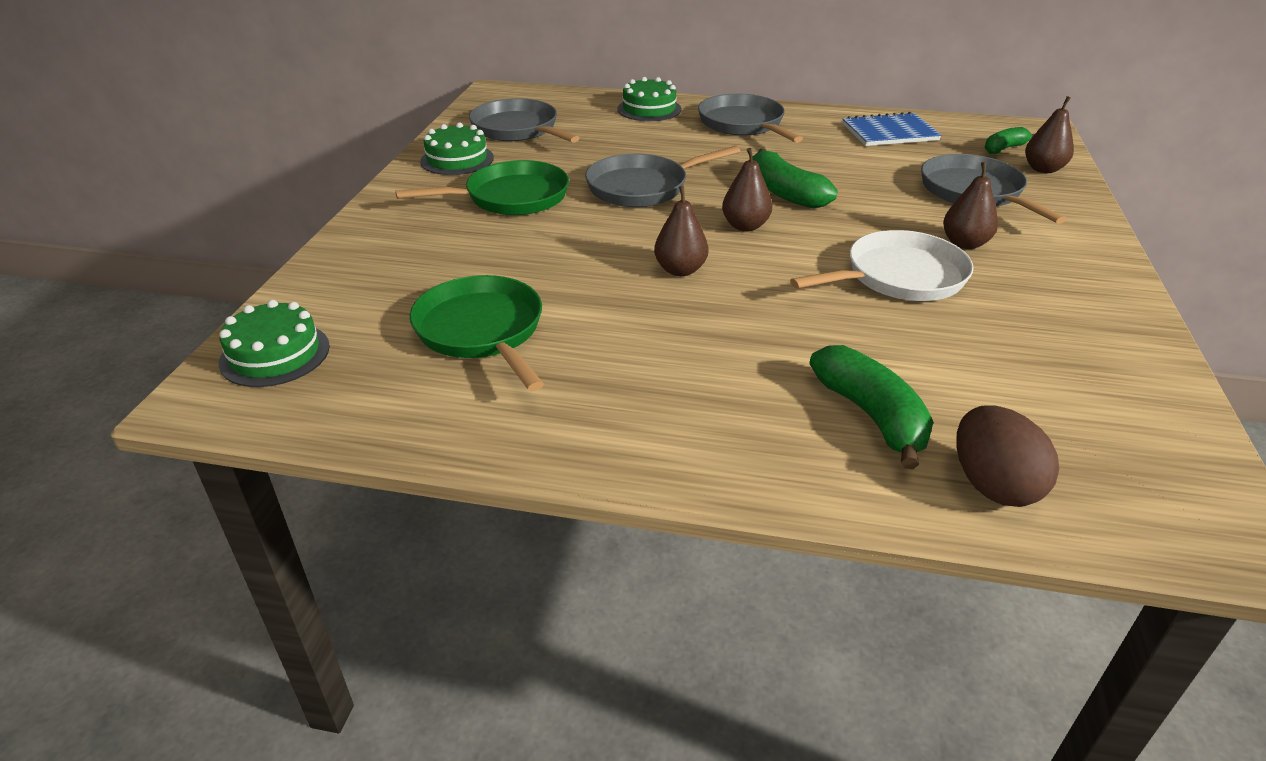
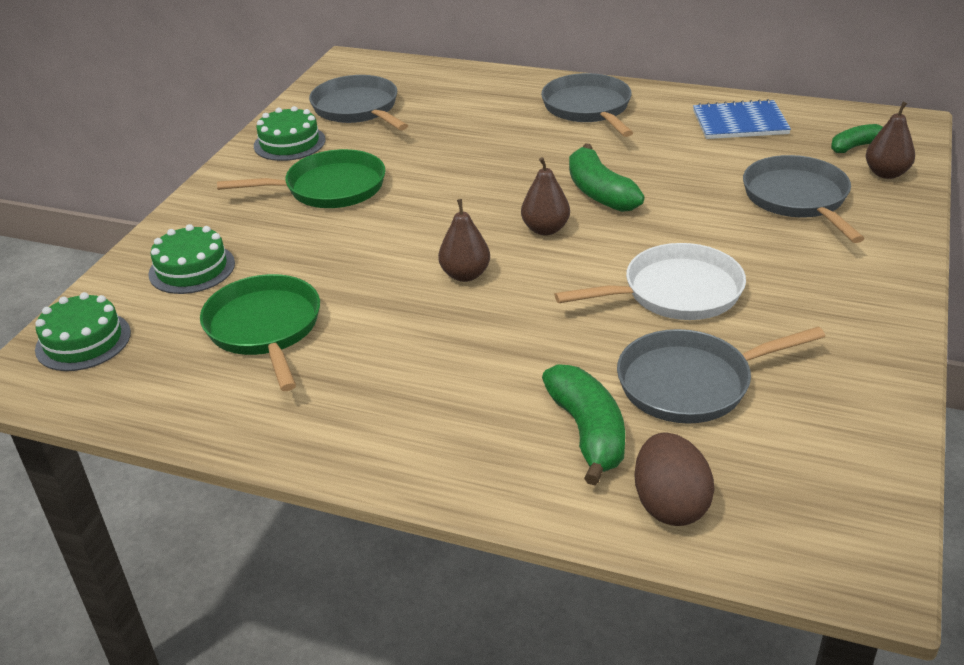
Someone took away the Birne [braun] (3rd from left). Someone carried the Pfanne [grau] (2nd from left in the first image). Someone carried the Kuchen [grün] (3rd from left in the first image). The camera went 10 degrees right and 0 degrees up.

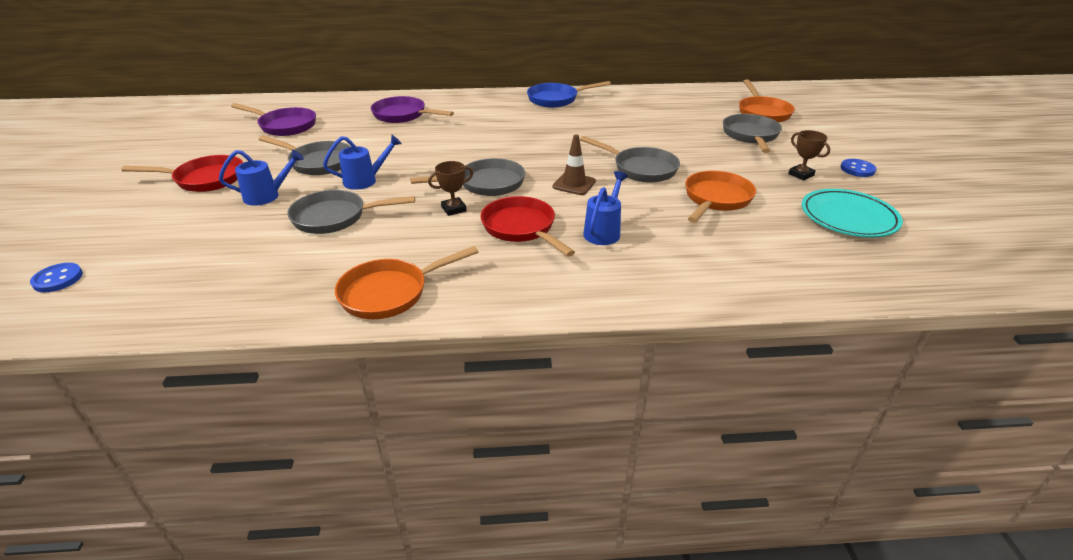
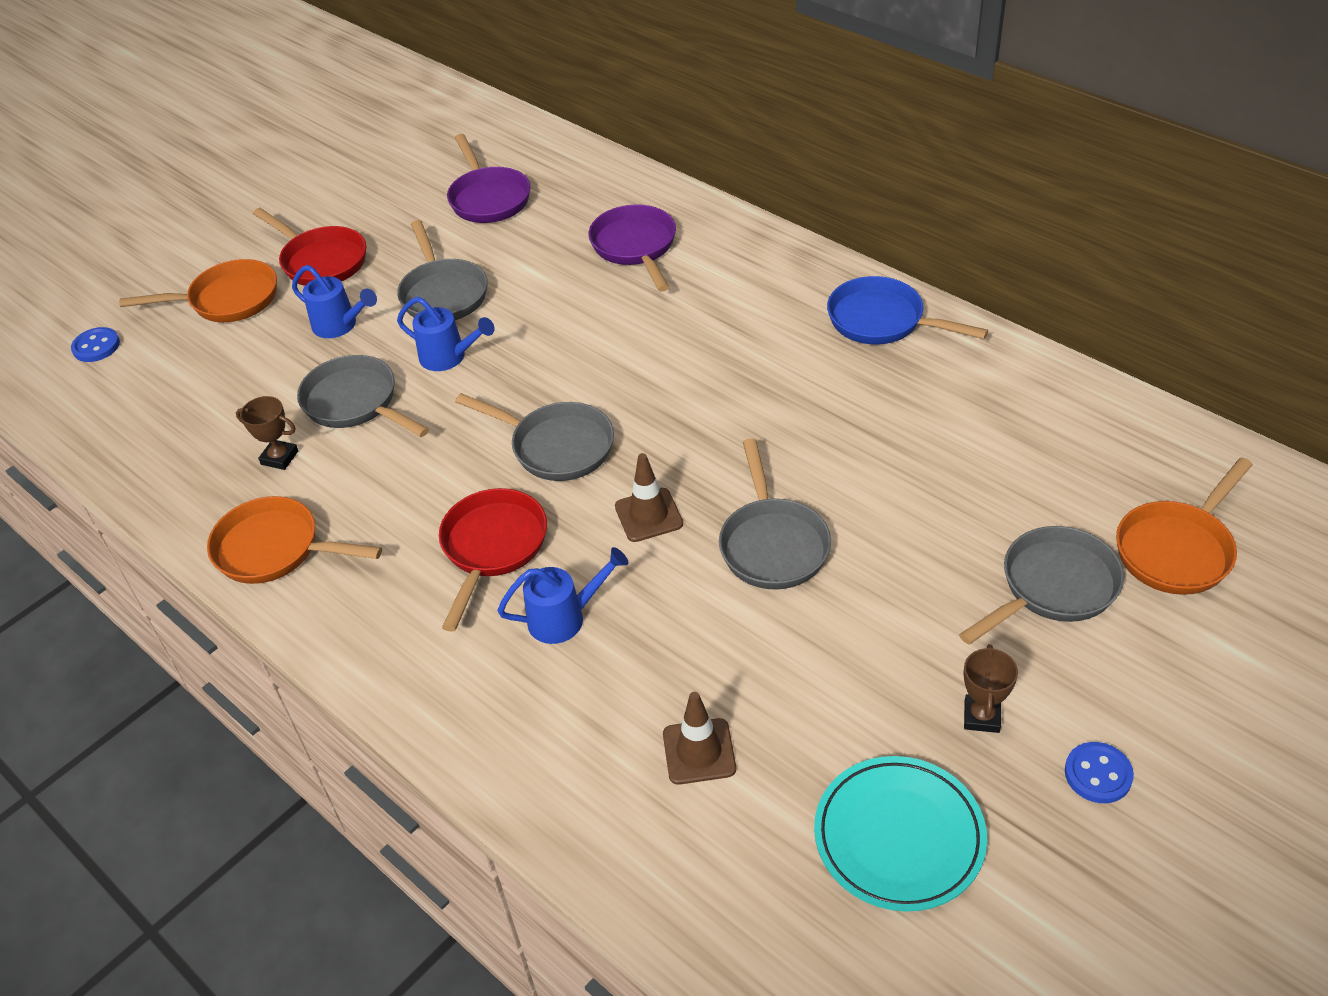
Someone put down the Leitkegel [braun] (2nd from left). Someone carried the Pokal [braun] (1st from left). Someone carried the Pfanne [orange] (2nd from left in the first image). The camera went 50 degrees right and 10 degrees up.

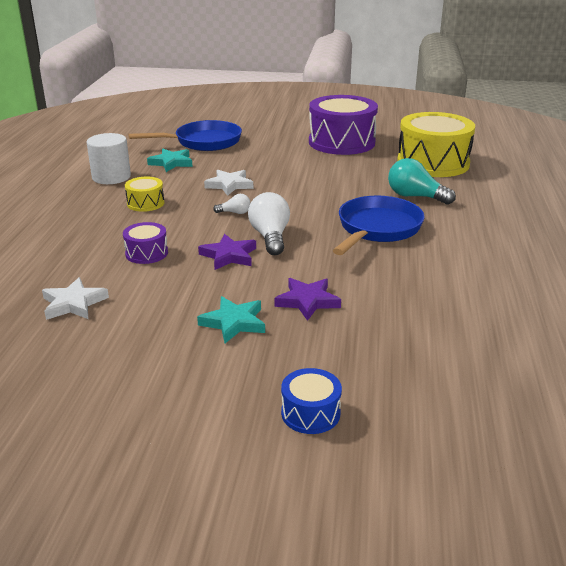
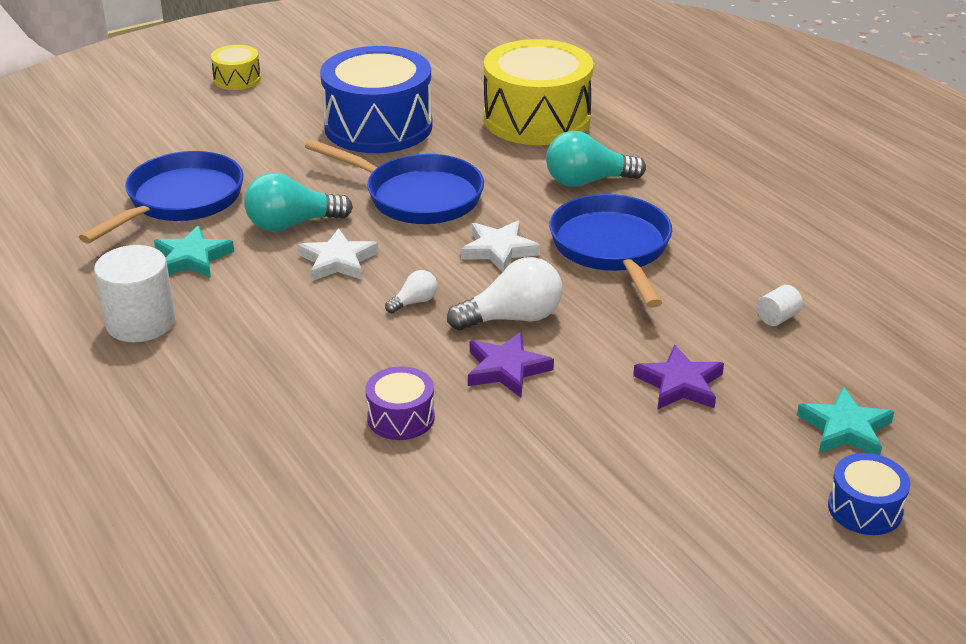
Someone put down the Glühbirne [türkis] (1st from left). Someone put down the Pfanne [blau] (2nd from left). Someone put down the Vollzylinder [weiß] (2nd from left). Someone carried the Stern [weiß] (1st from left in the first image). Someone carried the Trommel [gelb] (1st from left). Someone carried the Stern [türkis] (2nd from left). Someone repainted the Trommel [lila] (2nd from left), which became the Trommel [blau] (1st from left). Someone rotated the Glühbirne [weiß] (2nd from left) by 120 degrees clockwise. The camera went 40 degrees left and 5 degrees up.

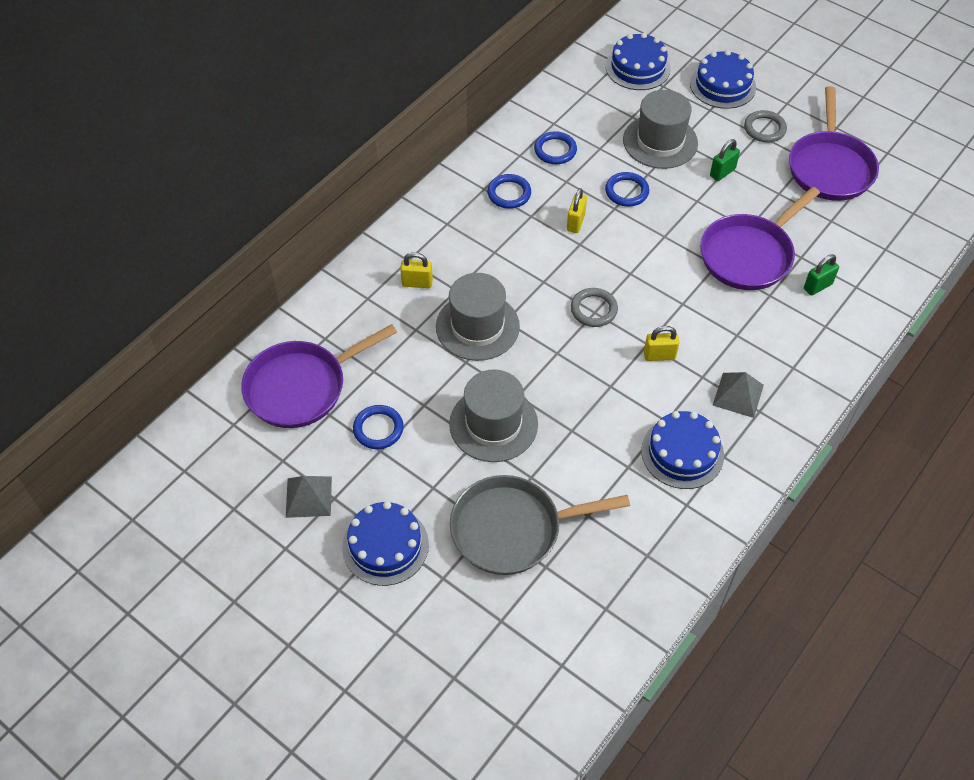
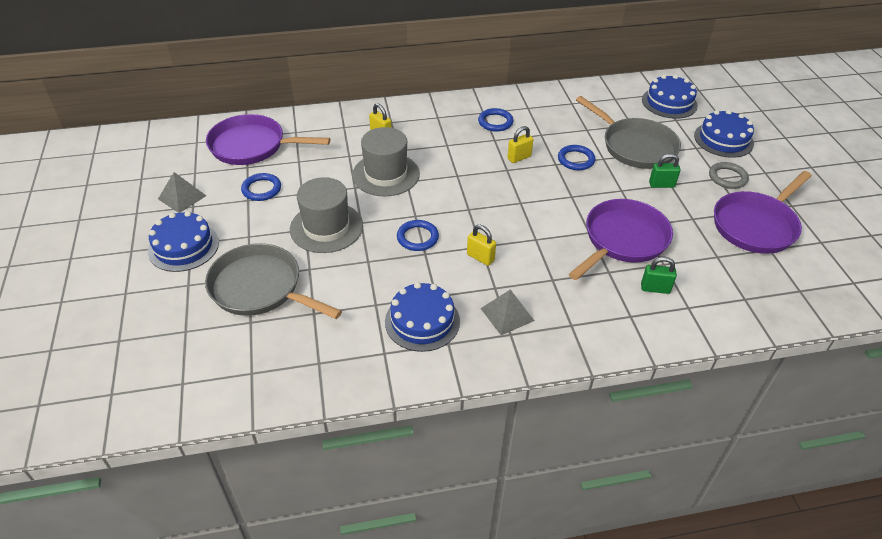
Someone took away the Ring [grau] (1st from left). Someone carried the Ring [blau] (3rd from left in the first image). Someone swapped the Hut [grau] (3rd from left) for the Pfanne [grau] (2nd from left). Someone rotated the Pfanne [lila] (2nd from left) by 135 degrees clockwise. The camera went 40 degrees right and 10 degrees down.

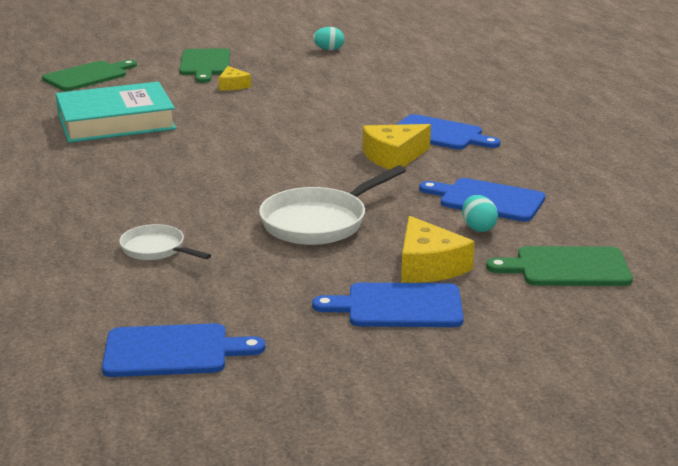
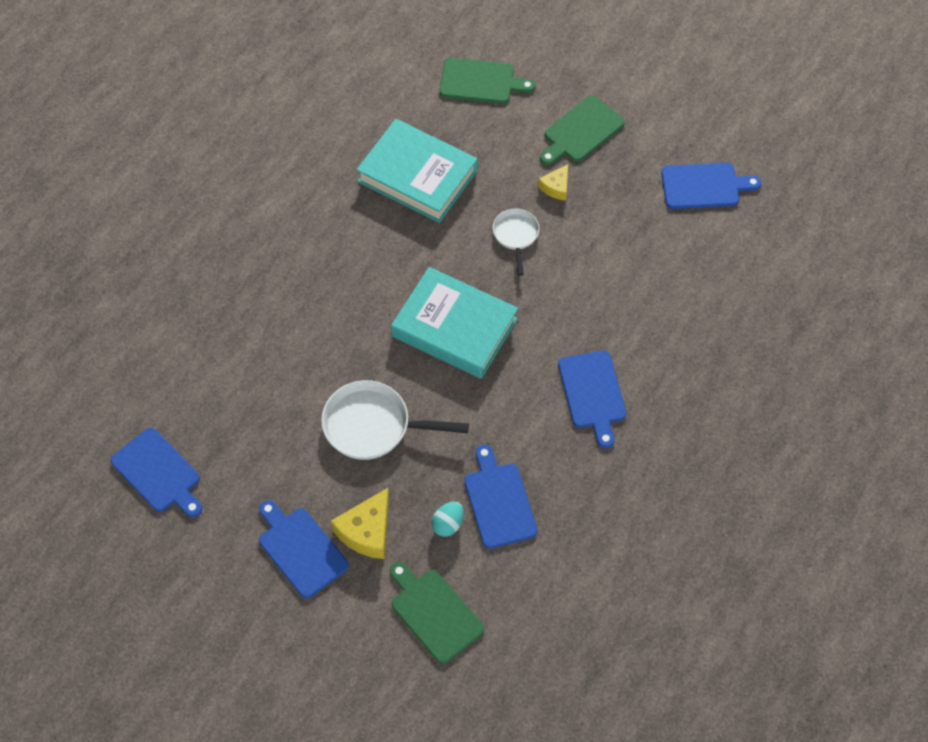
Someone took away the Käse [gelb] (2nd from left). Someone put down the Buch [türkis] (2nd from left). Someone carried the Pfanne [weiß] (1st from left in the first image). Someone swapped the Ei [türkis] (1st from left) for the Schneidebrett [blau] (5th from left). The camera went 50 degrees right and 35 degrees up.

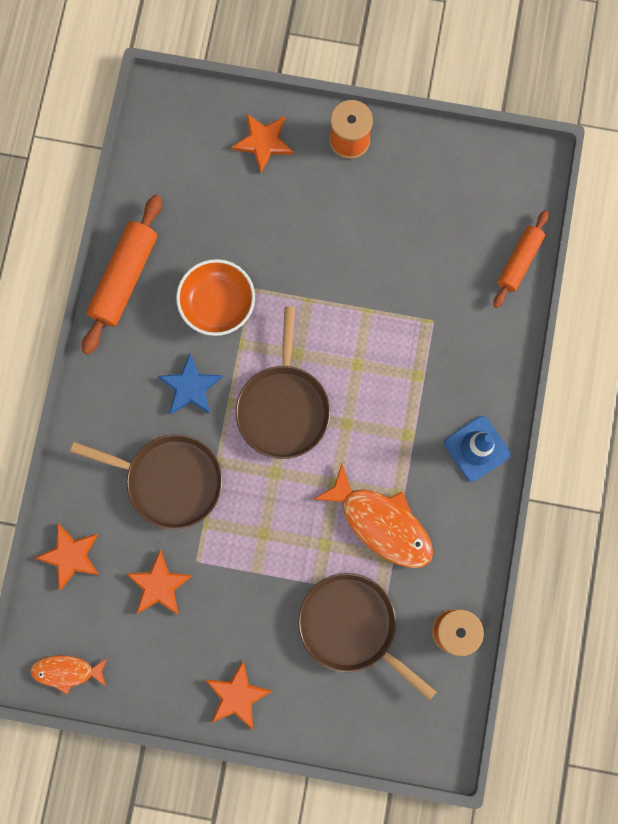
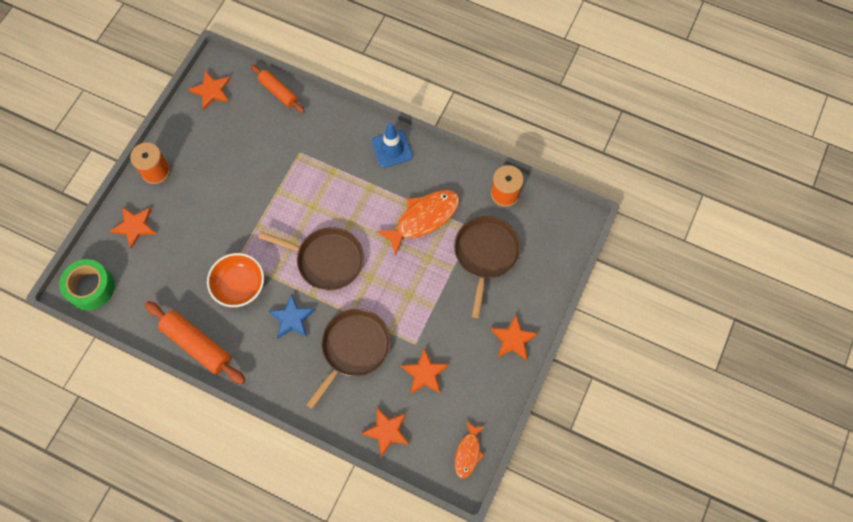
Someone put down the Klebeband [grün]. Someone put down the Stern [orange] (2nd from left). Someone rotated the Pfanne [braun] (3rd from left) by 135 degrees clockwise. The camera went 75 degrees left and 10 degrees down.

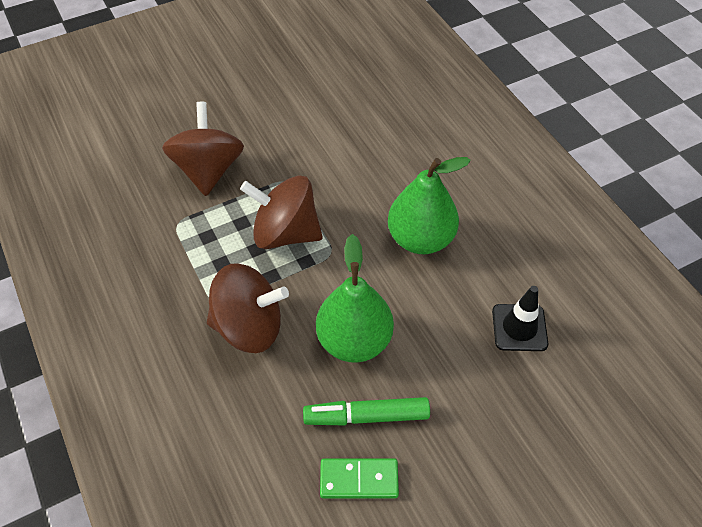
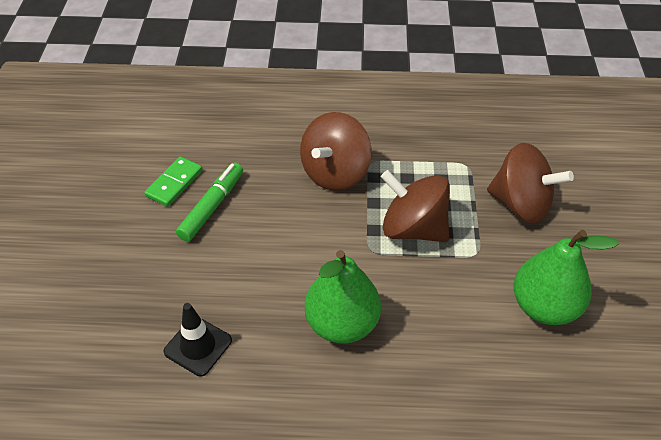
Someone carried the Birne [grün] (1st from left in the first image). Someone rotated the Kreisel [braun] (3rd from left in the first image) by 105 degrees counterclockwise. The camera went 120 degrees right and 5 degrees down.

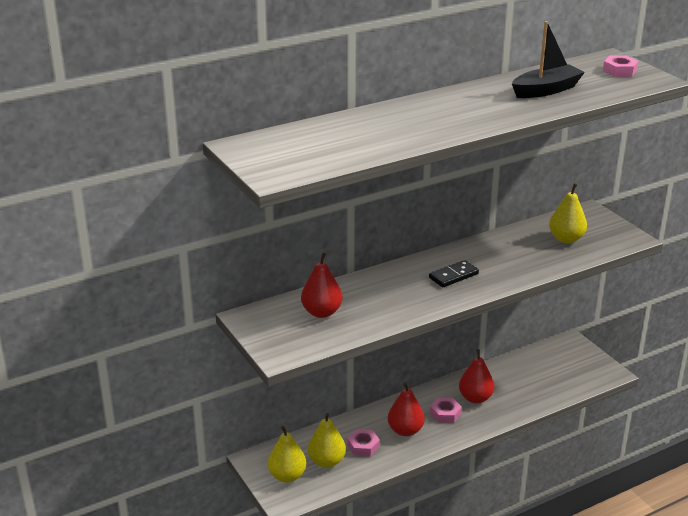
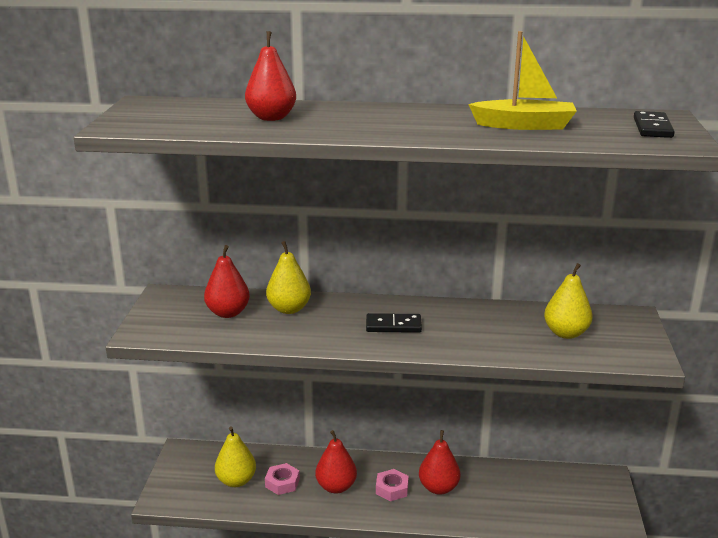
Someone put down the Birne [rot] (2nd from left). Someone carried the Birne [gelb] (1st from left in the first image). Someone swapped the Sechskantmutter [rosa] (3rd from left) for the Dominostein [schwarz] (2nd from left). Someone repainted the Boot [schwarz], which became the Boot [gelb]. The camera went 35 degrees right and 5 degrees down.

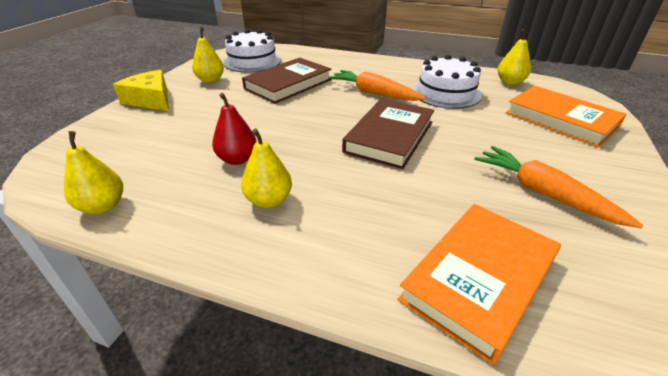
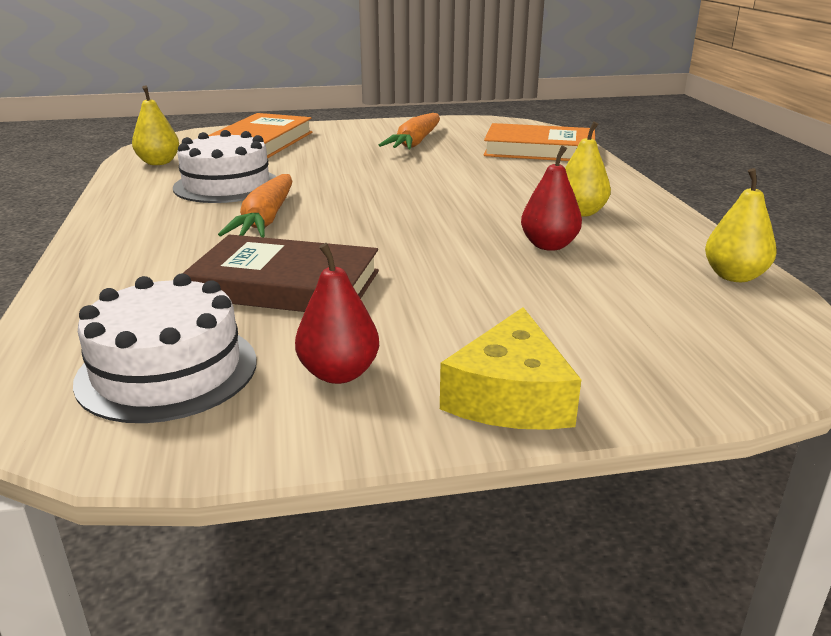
Someone took away the Buch [braun] (2nd from left). Someone repainted the Birne [gelb] (2nd from left), which became the Birne [rot] (1st from left). The camera went 120 degrees left and 10 degrees down.

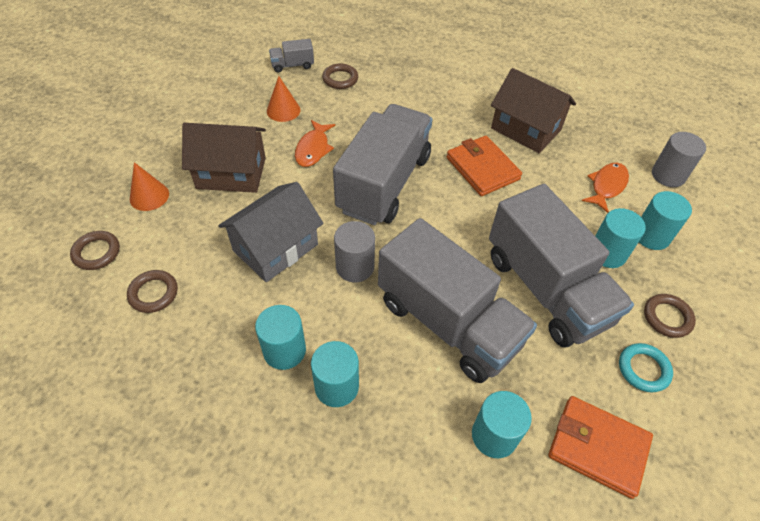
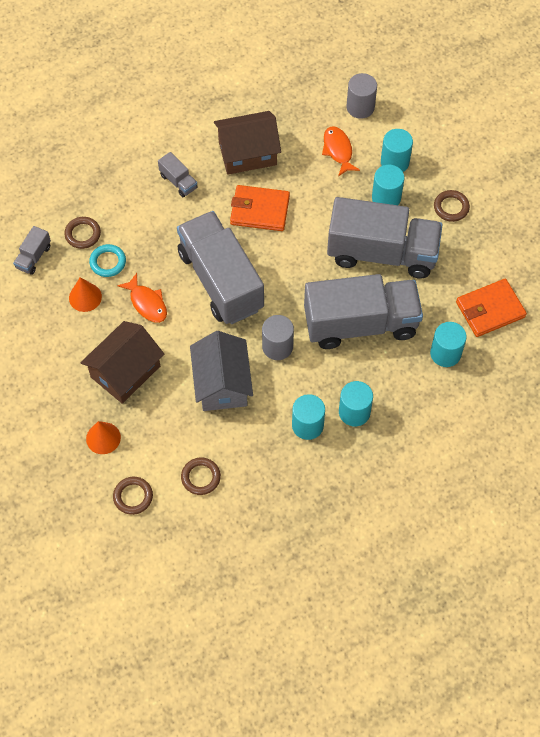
Someone put down the Lastwagen [grau] (2nd from left). Someone carried the Ring [türkis]. The camera went 50 degrees left and 10 degrees up.

